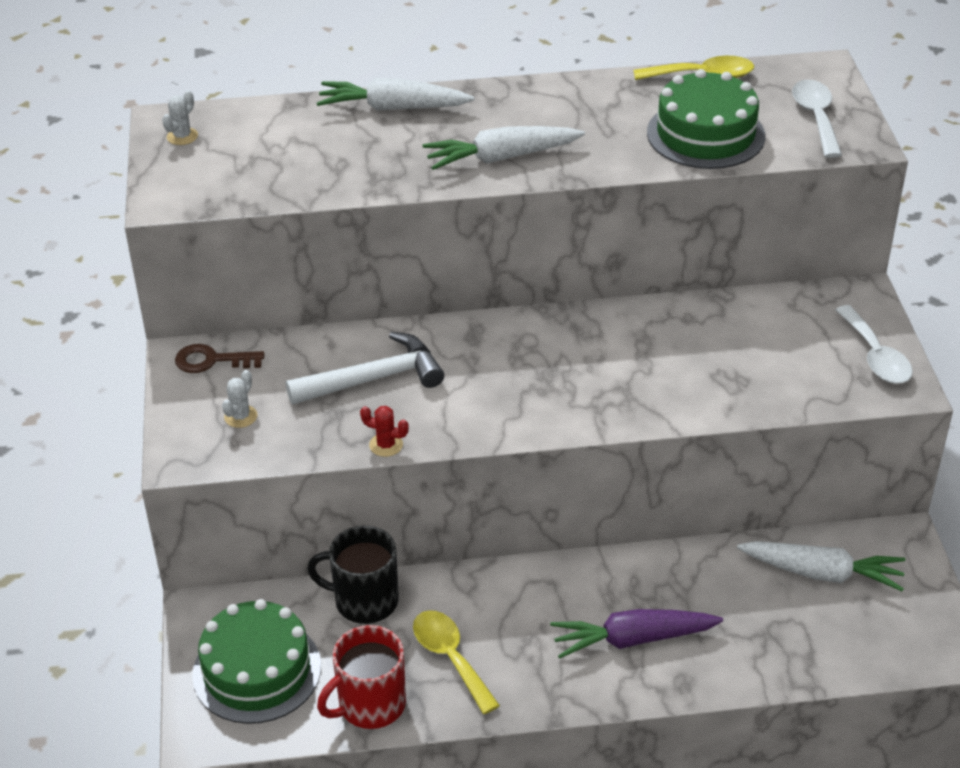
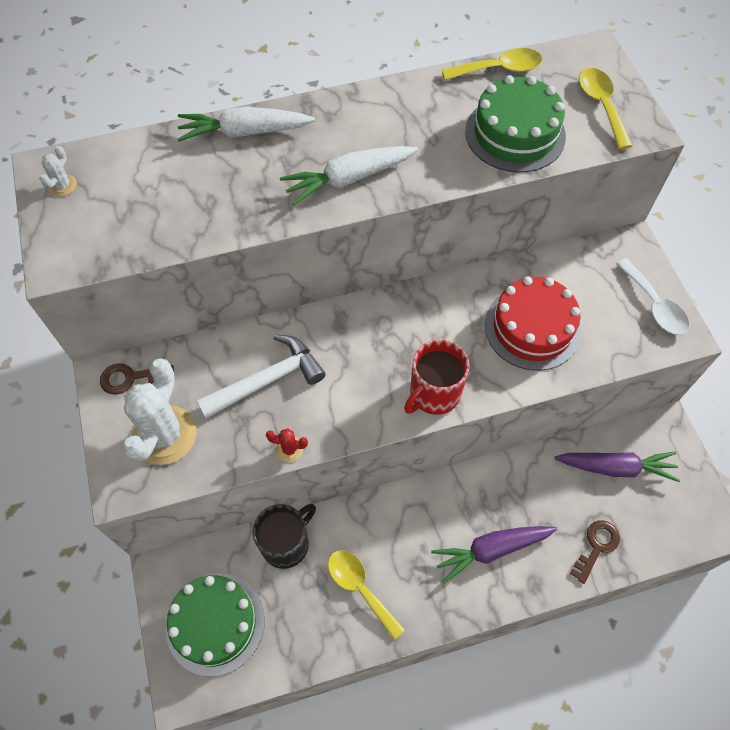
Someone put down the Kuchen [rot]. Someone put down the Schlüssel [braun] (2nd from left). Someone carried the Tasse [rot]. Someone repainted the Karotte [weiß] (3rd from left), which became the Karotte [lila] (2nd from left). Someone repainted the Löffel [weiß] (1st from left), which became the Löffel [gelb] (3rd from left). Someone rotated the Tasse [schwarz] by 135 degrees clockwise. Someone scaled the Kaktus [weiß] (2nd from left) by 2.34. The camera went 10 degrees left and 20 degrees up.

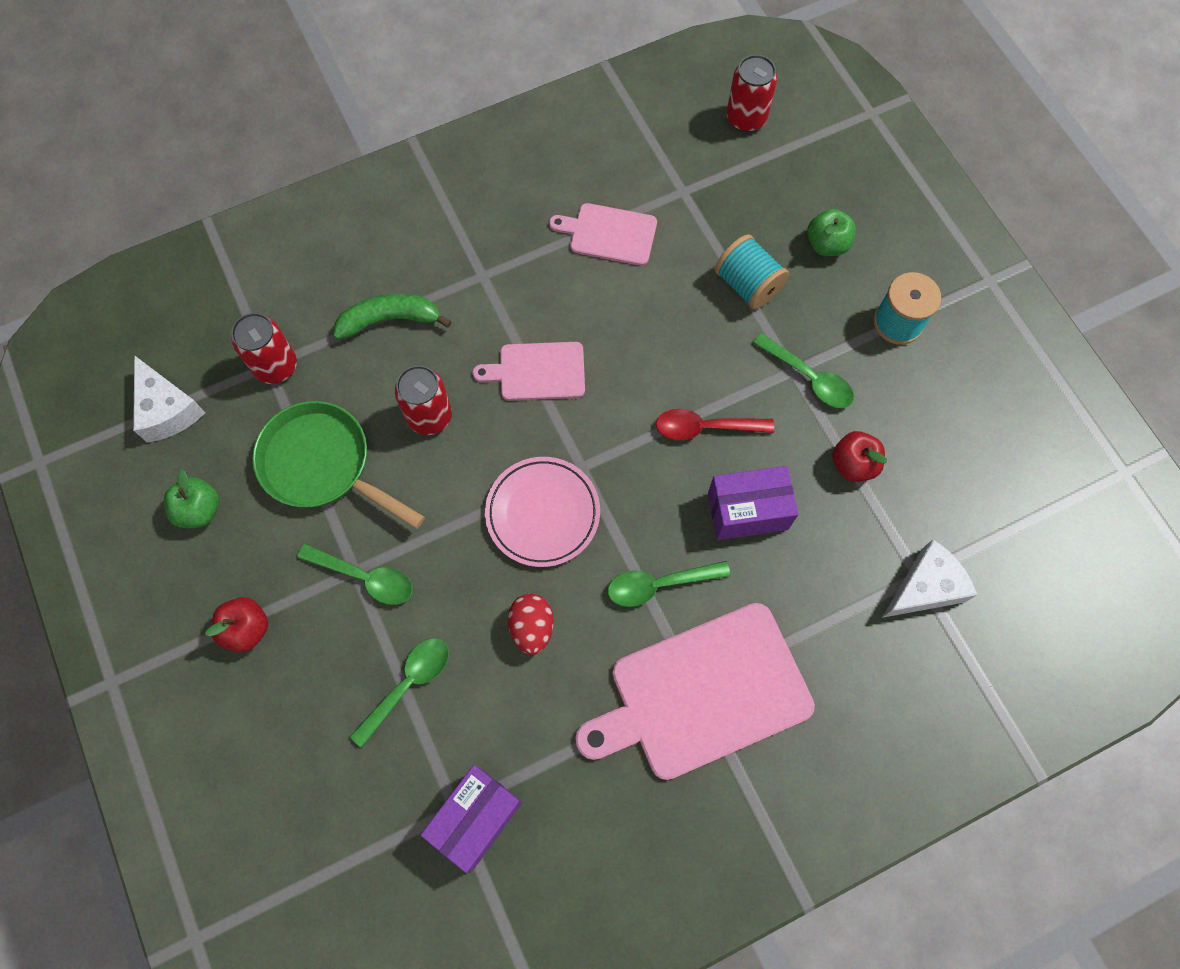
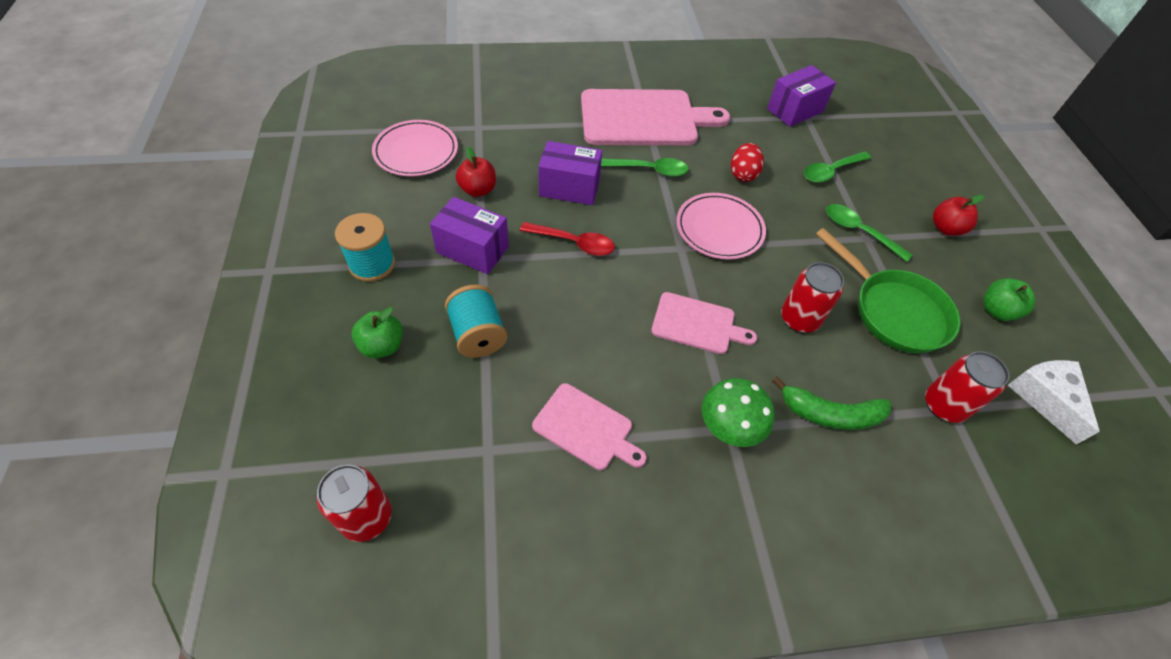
Someone took away the Käse [weiß] (2nd from left). Someone put down the Teller [rosa] (1st from left). Someone put down the Pilz [grün]. Someone swapped the Löffel [grün] (4th from left) for the Schachtel [lila] (1st from left). The camera went 165 degrees left and 15 degrees down.

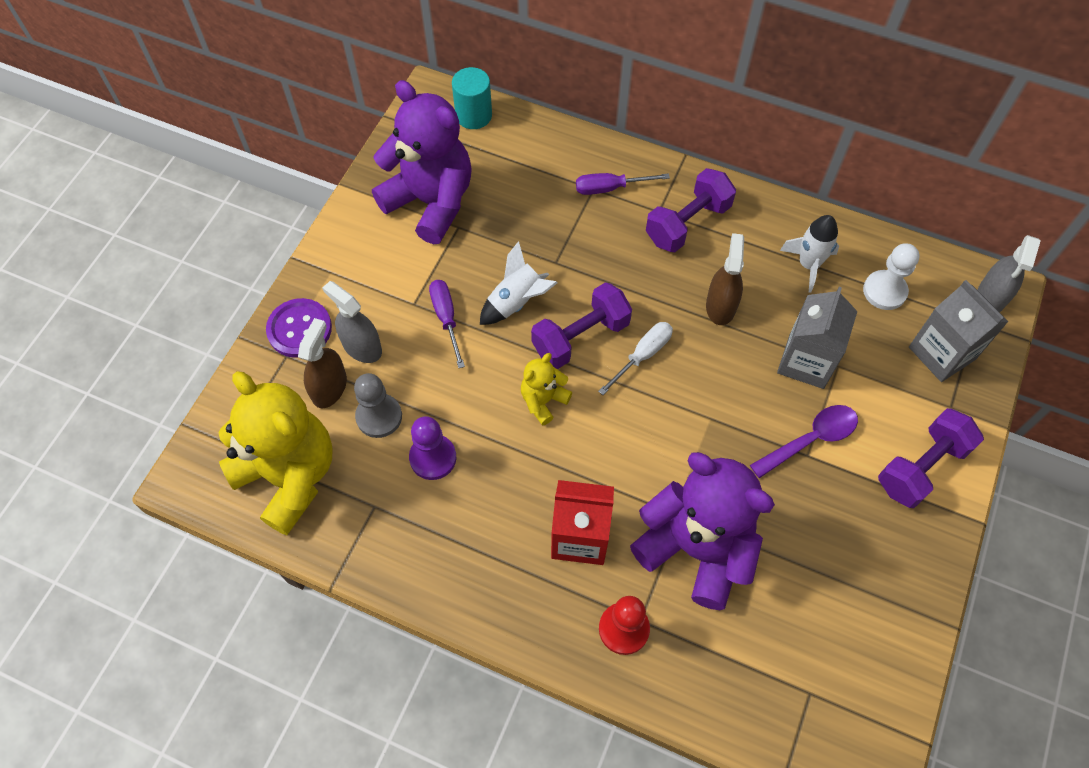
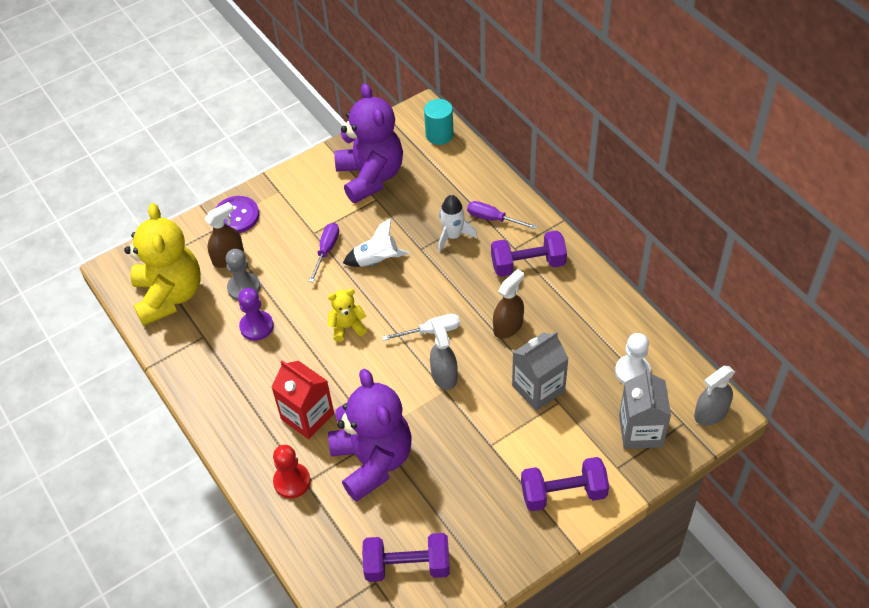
Someone took away the Löffel [lila]. Someone carried the Sprühflasche [grau] (1st from left). Someone carried the Hantel [lila] (1st from left). Someone carried the Rakete [weiß] (2nd from left). The camera went 35 degrees right and 10 degrees down.

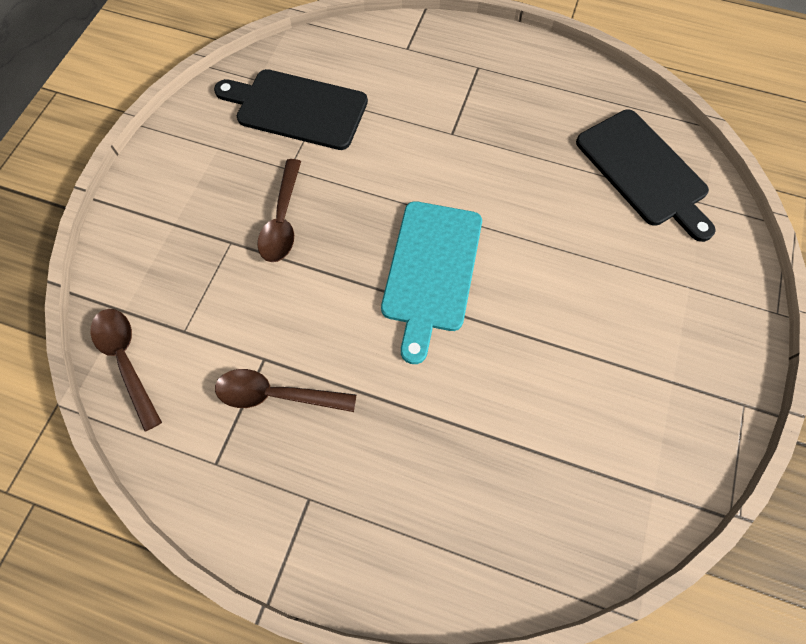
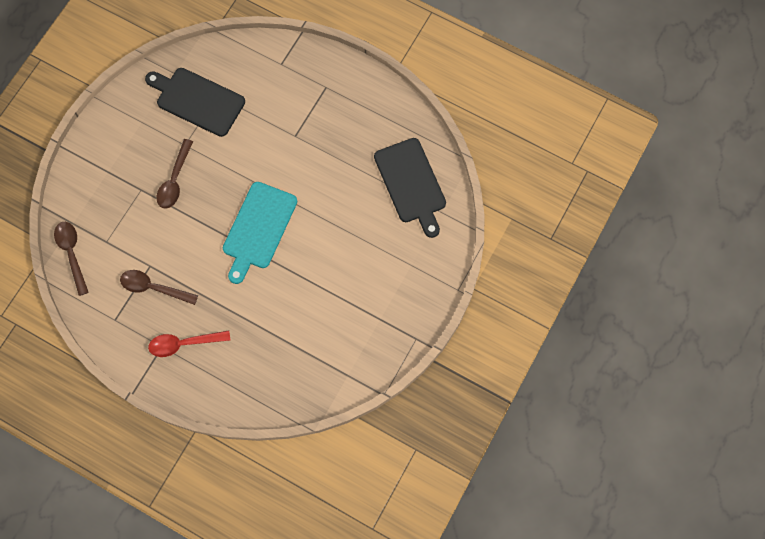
Someone put down the Löffel [rot]. The camera went 10 degrees right and 5 degrees up.

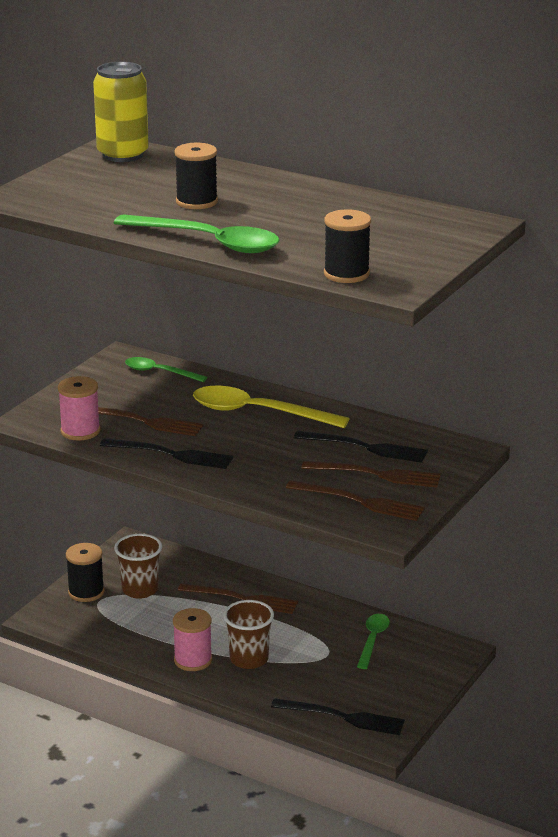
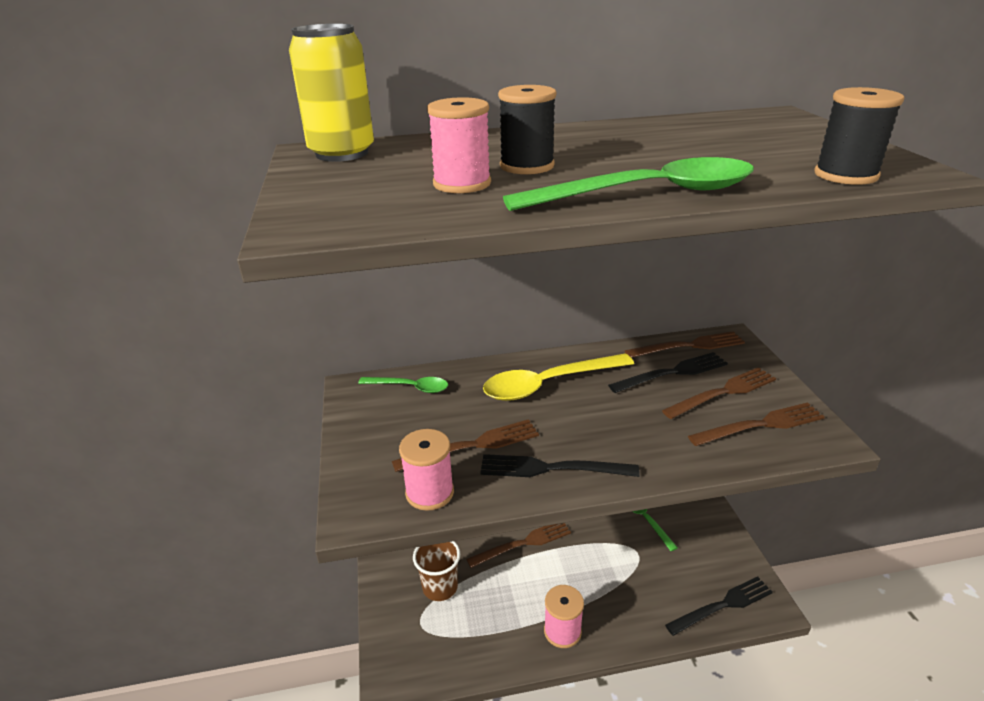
Someone took away the Garnrolle [schwarz] (1st from left). Someone took away the Becher [braun] (2nd from left). Someone put down the Garnrolle [rosa] (2nd from left). Someone put down the Gabel [braun] (3rd from left). Someone rotated the Gabel [schwarz] (1st from left) by 150 degrees counterclockwise. Someone rotated the Löffel [grün] (1st from left) by 150 degrees counterclockwise. The camera went 40 degrees left and 5 degrees up.

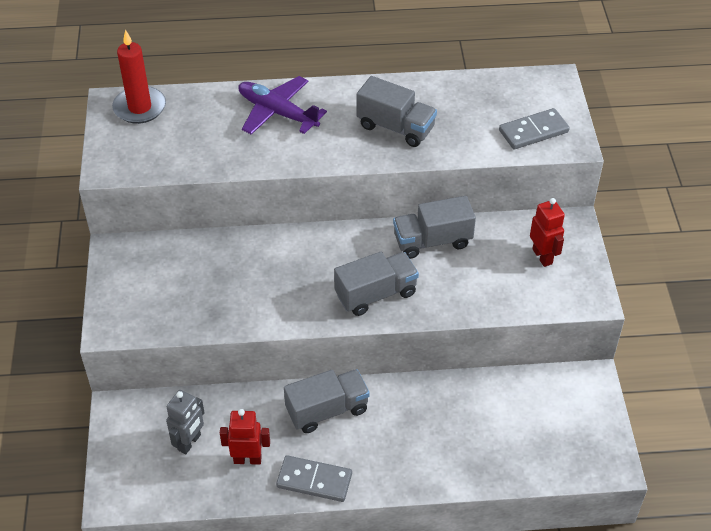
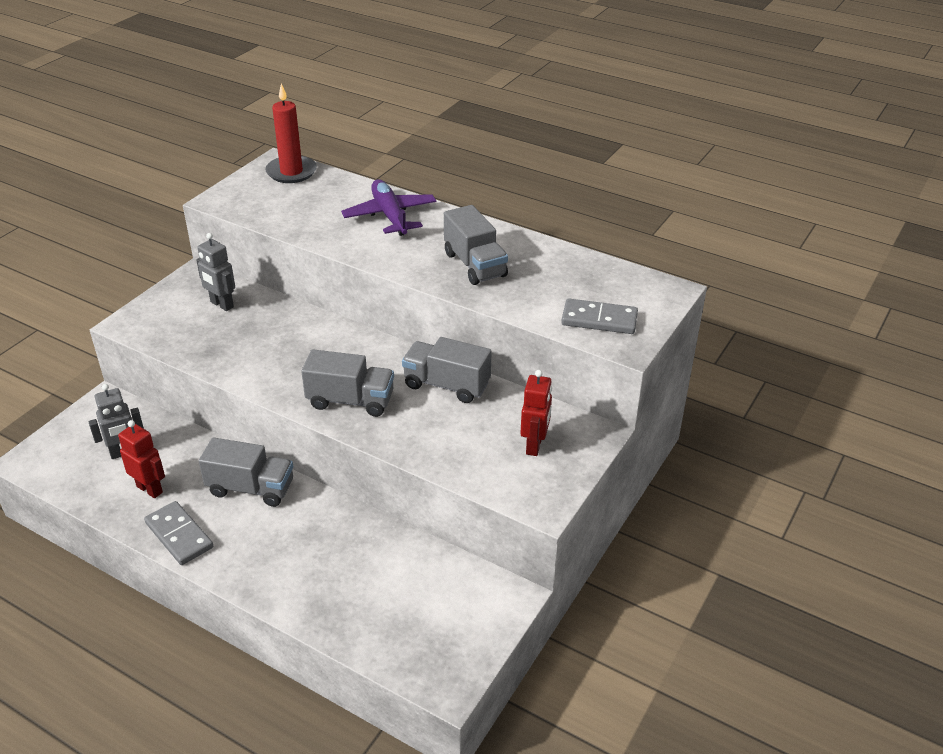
Someone put down the Roboter [grau] (2nd from left). The camera went 35 degrees right and 10 degrees down.

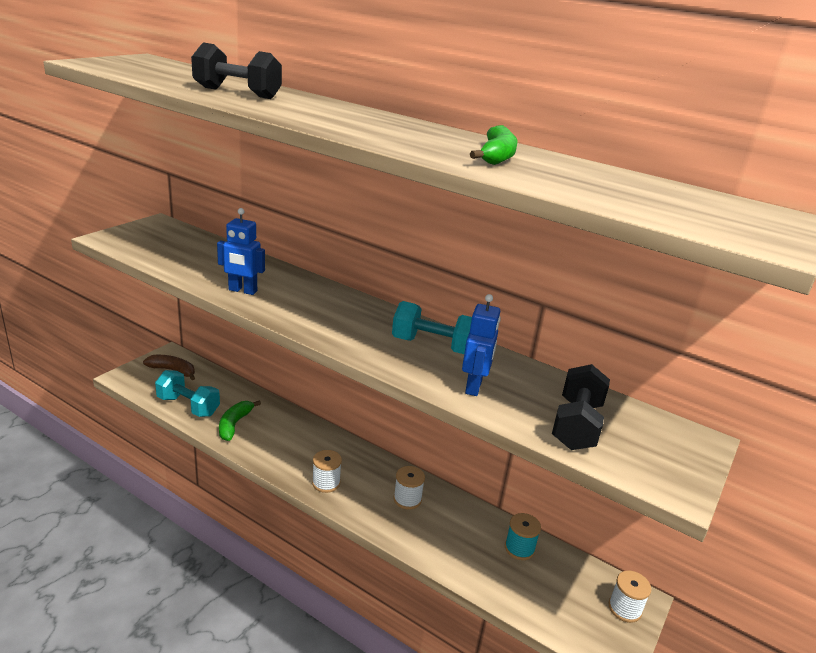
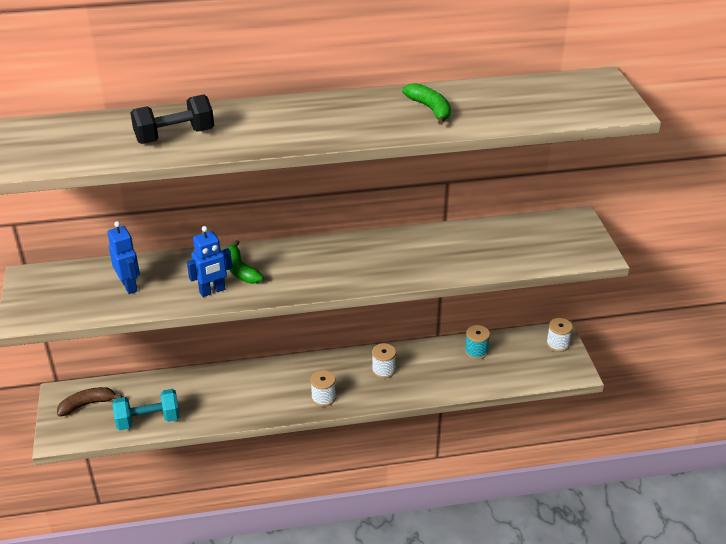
Someone took away the Hantel [türkis] (2nd from left). Someone took away the Hantel [schwarz] (2nd from left). Someone carried the Banane [grün] (1st from left). Someone carried the Roboter [blau] (2nd from left in the first image). The camera went 40 degrees left and 10 degrees up.

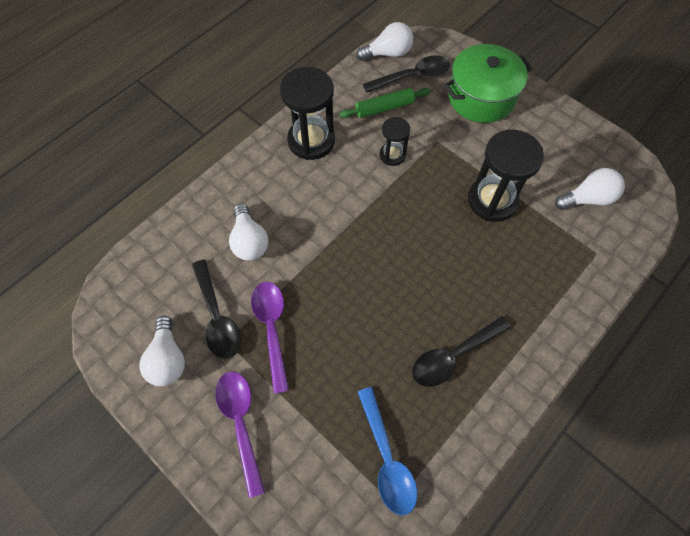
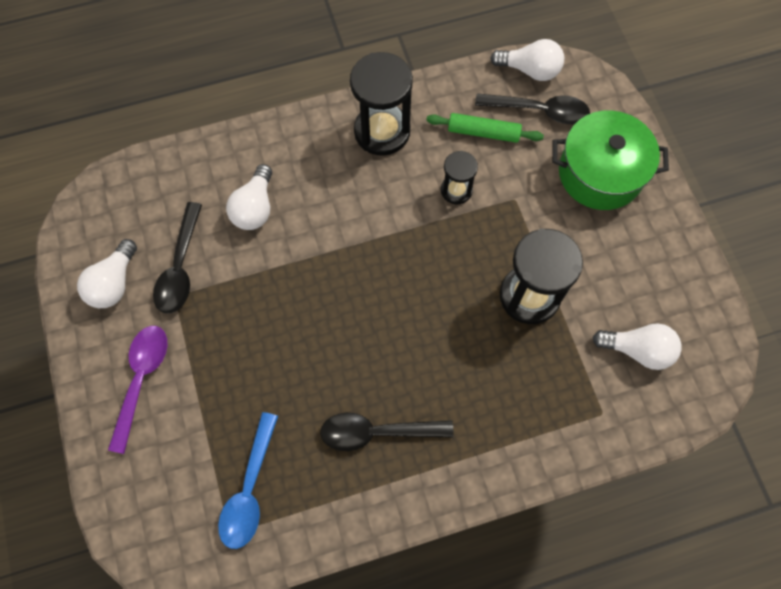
Someone took away the Löffel [lila] (2nd from left). The camera went 30 degrees right and 5 degrees up.

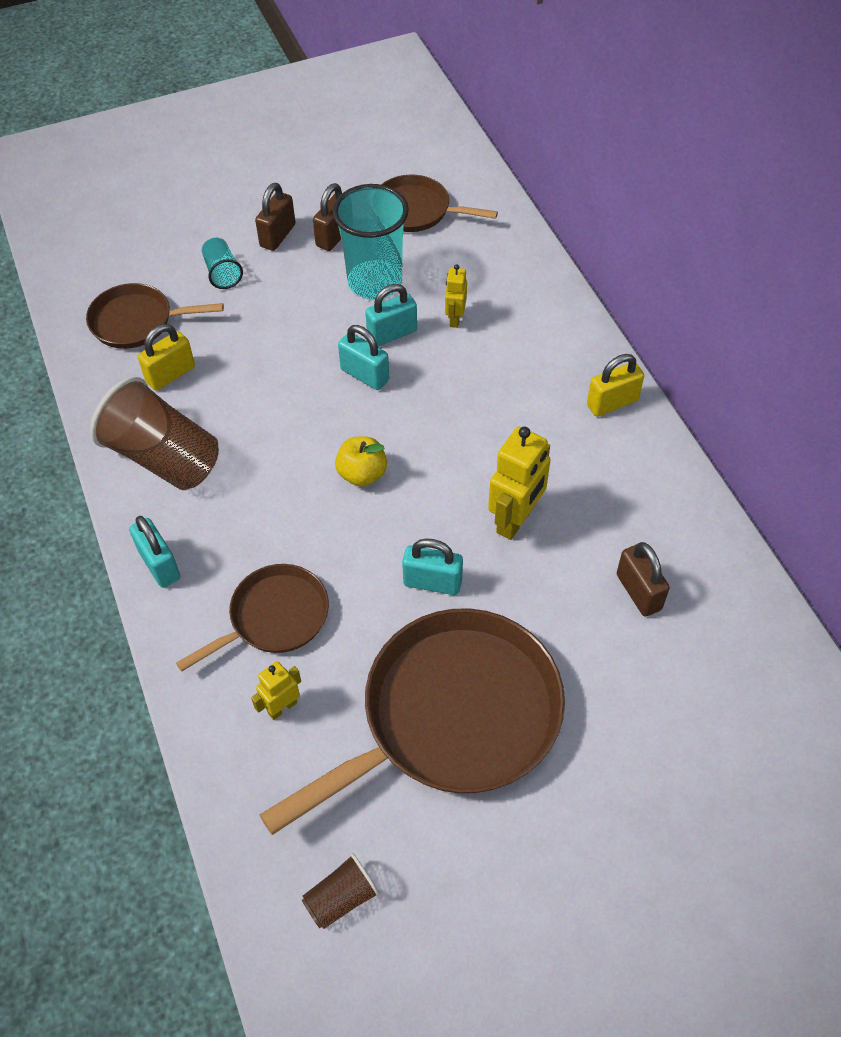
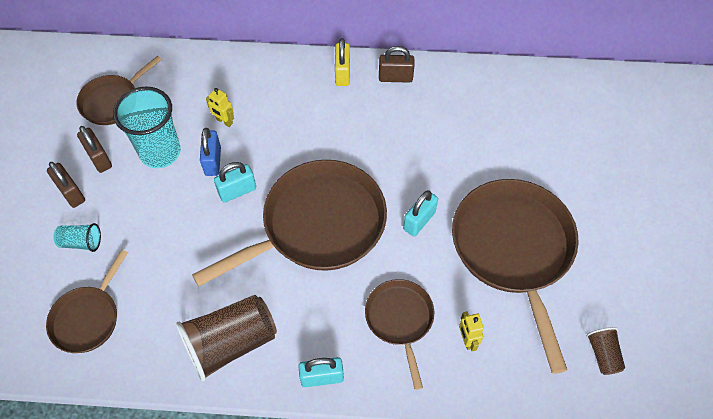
Someone took away the Vorhängeschloss [gelb] (1st from left). Someone took away the Roboter [gelb] (3rd from left). Someone carried the Vorhängeschloss [braun] (3rd from left). Someone swapped the Apfel [gelb] for the Pfanne [braun] (3rd from left). Someone repainted the Vorhängeschloss [türkis] (3rd from left), which became the Vorhängeschloss [blau]. The camera went 65 degrees left and 5 degrees up.

